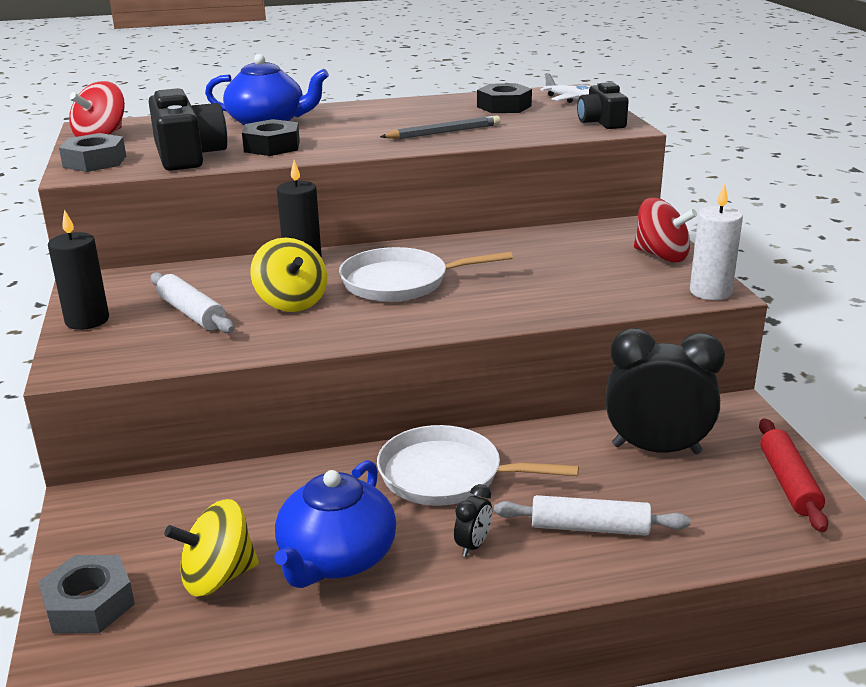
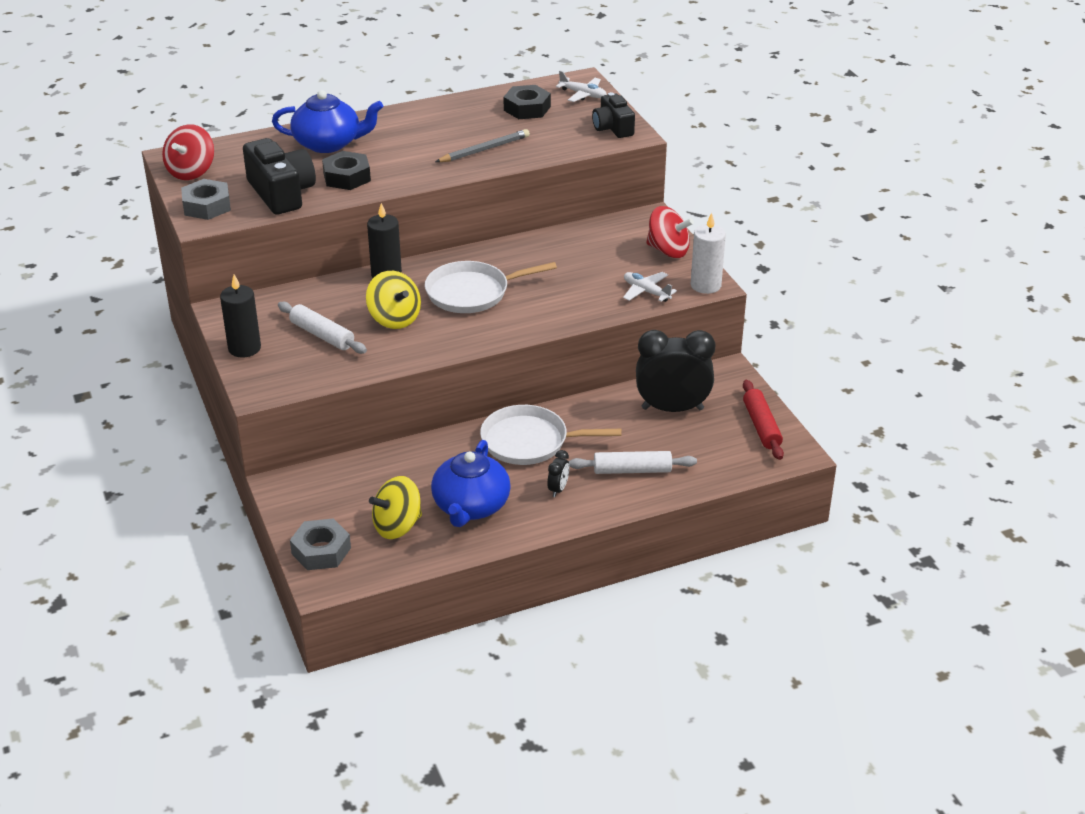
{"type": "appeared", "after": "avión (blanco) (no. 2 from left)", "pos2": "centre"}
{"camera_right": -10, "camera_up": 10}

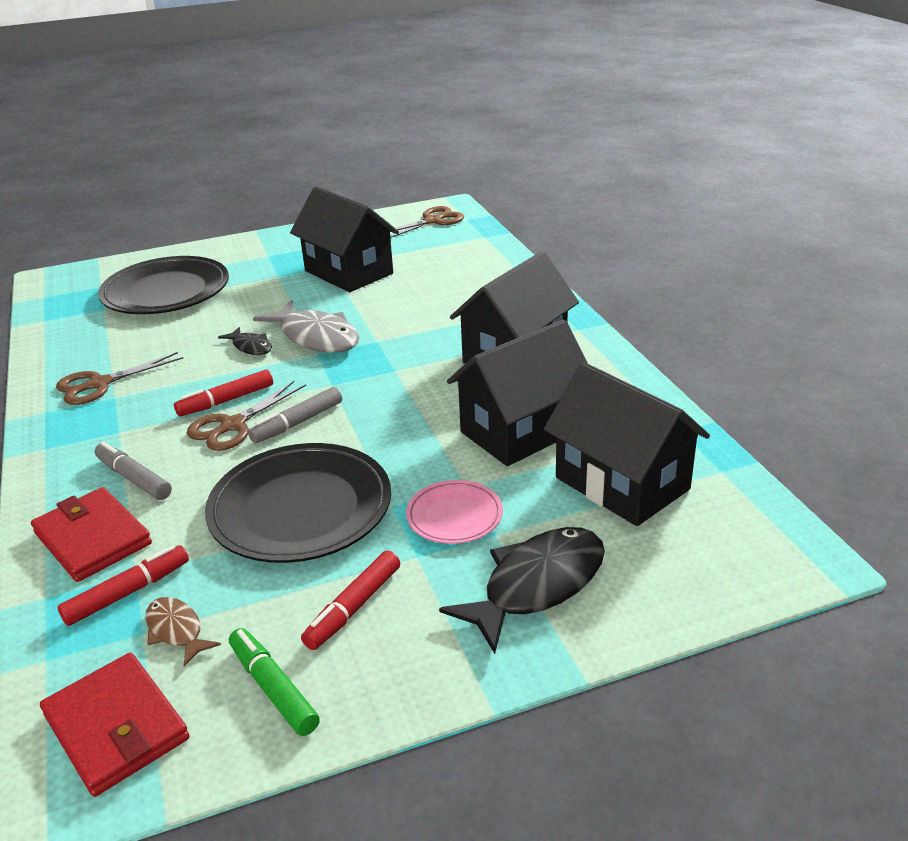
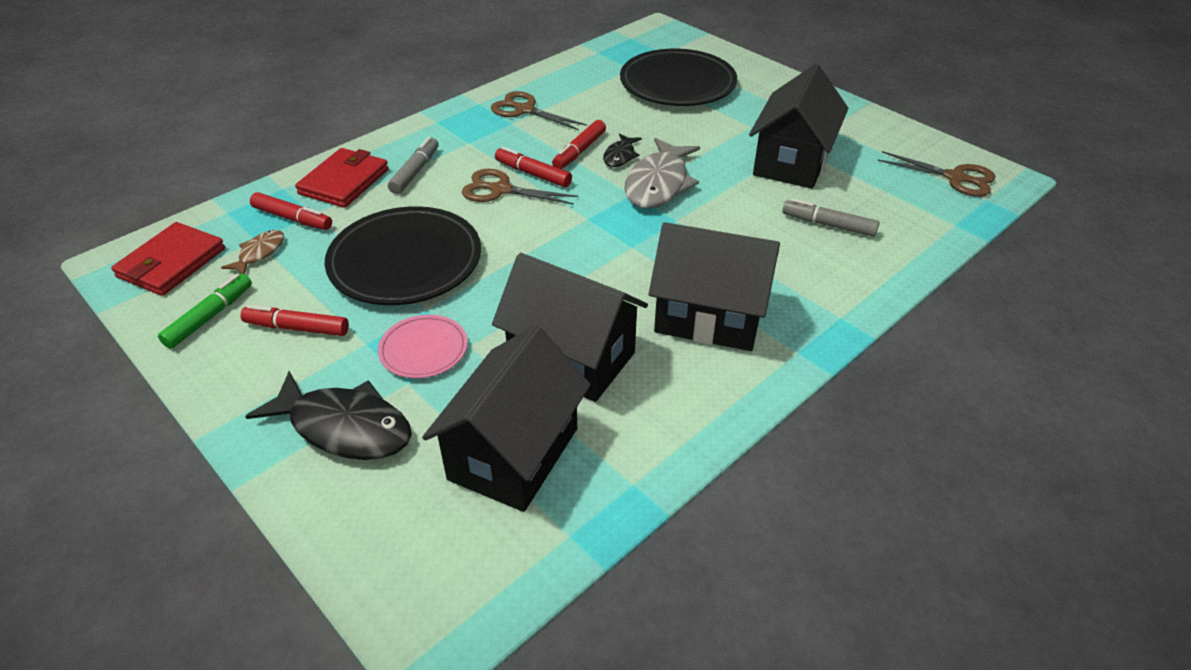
{"type": "appeared", "after": "rotulador (rojo) (no. 4 from left)", "pos2": "top centre"}
{"type": "relocated", "before": "rotulador (gris) (no. 2 from left)", "pos1": "middle left", "pos2": "top right"}
{"camera_right": 65, "camera_up": 10}

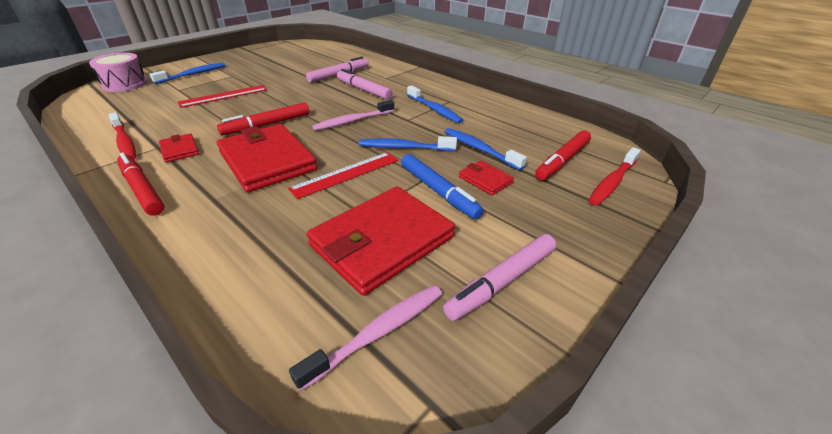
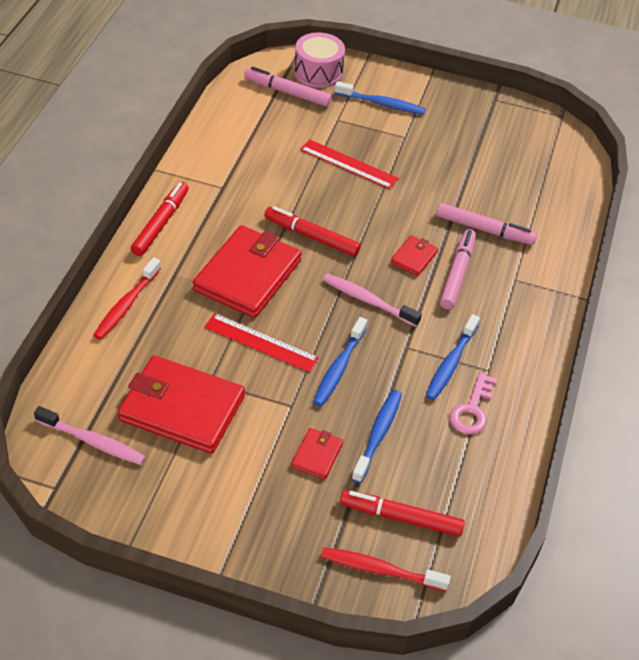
{"type": "missing", "before": "rotulador (azul)", "pos1": "centre"}
{"type": "appeared", "after": "llave (rosa)", "pos2": "middle right"}
{"type": "relocated", "before": "cepillo de dientes (rojo) (no. 1 from left)", "pos1": "top left", "pos2": "middle left"}
{"type": "relocated", "before": "cartera (rojo) (no. 1 from left in the first image)", "after": "cartera (rojo) (no. 4 from left)", "pos1": "middle left", "pos2": "centre"}
{"type": "relocated", "before": "rotulador (rosa) (no. 3 from left in the first image)", "after": "rotulador (rosa) (no. 1 from left)", "pos1": "centre", "pos2": "top centre"}
{"type": "spun", "before": "cepillo de dientes (azul) (no. 2 from left in the first image)", "pos1": "top centre", "pos2": "centre", "turn": -135}
{"camera_right": 60, "camera_up": 10}

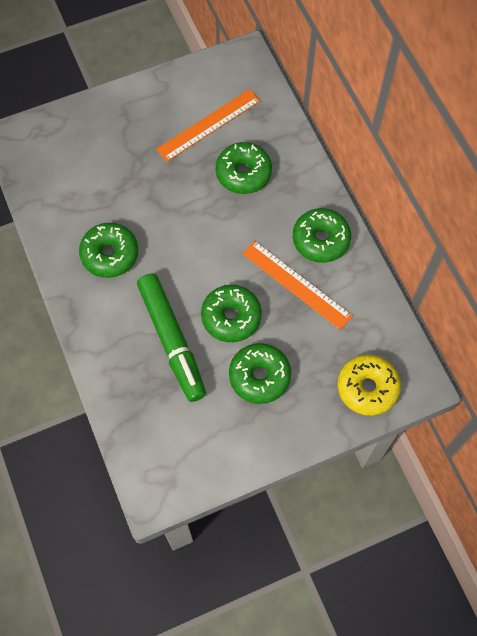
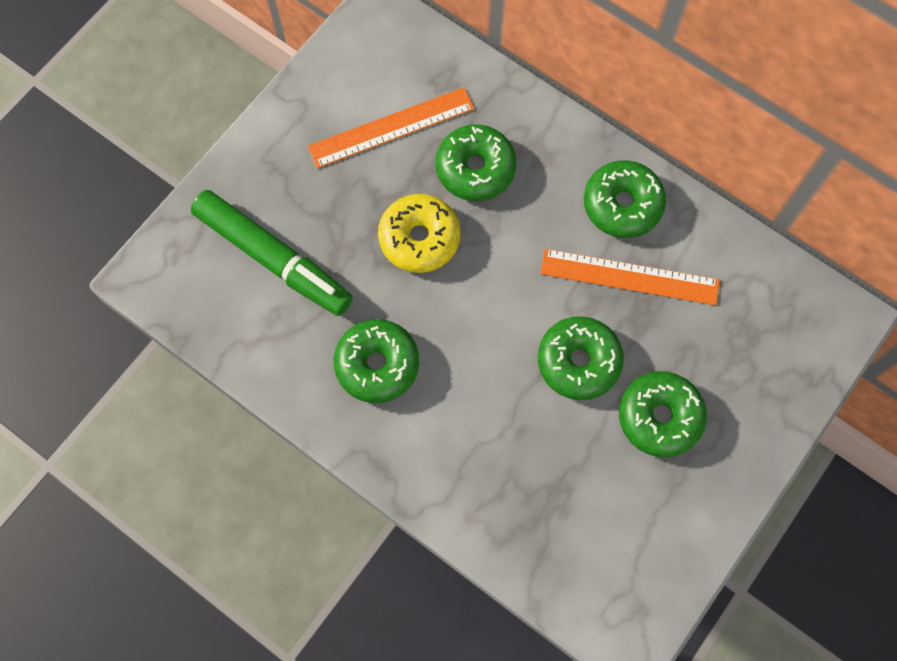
{"type": "relocated", "before": "rotulador (verde)", "pos1": "centre", "pos2": "middle left"}
{"type": "relocated", "before": "rosquilla (amarillo)", "pos1": "middle right", "pos2": "centre"}
{"type": "spun", "before": "regla (naranja) (no. 1 from left)", "pos1": "top centre", "pos2": "top centre", "turn": 45}
{"camera_right": -30, "camera_up": 5}

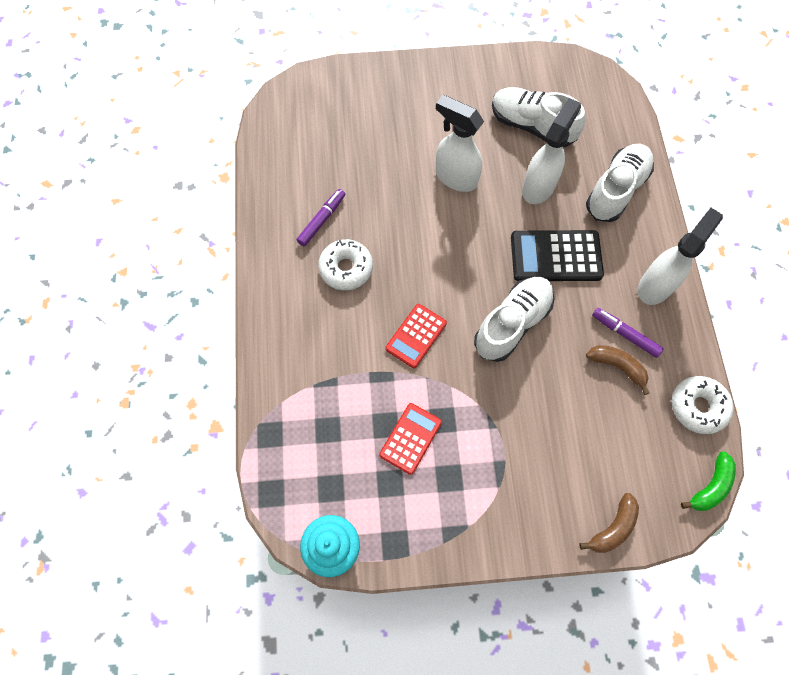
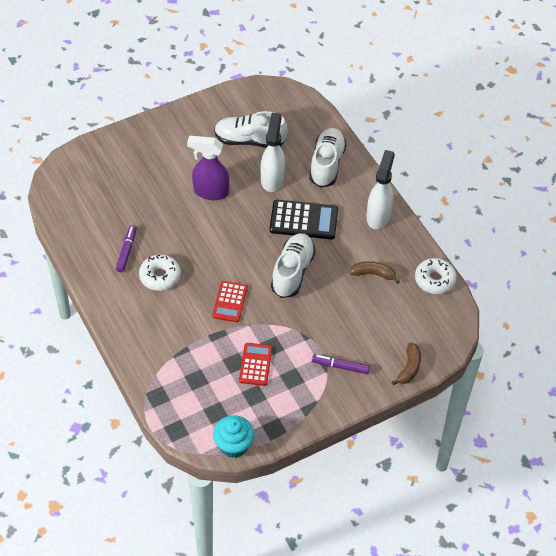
{"type": "missing", "before": "plátano (verde)", "pos1": "bottom right"}
{"type": "relocated", "before": "rotulador (morado) (no. 2 from left)", "pos1": "middle right", "pos2": "centre"}
{"type": "colour", "before": "pulverizador (blanco) (no. 1 from left)", "after": "pulverizador (morado)", "pos1": "top centre", "pos2": "top centre"}
{"type": "spun", "before": "calculadora (negro)", "pos1": "middle right", "pos2": "centre", "turn": -150}
{"camera_right": -25, "camera_up": -15}

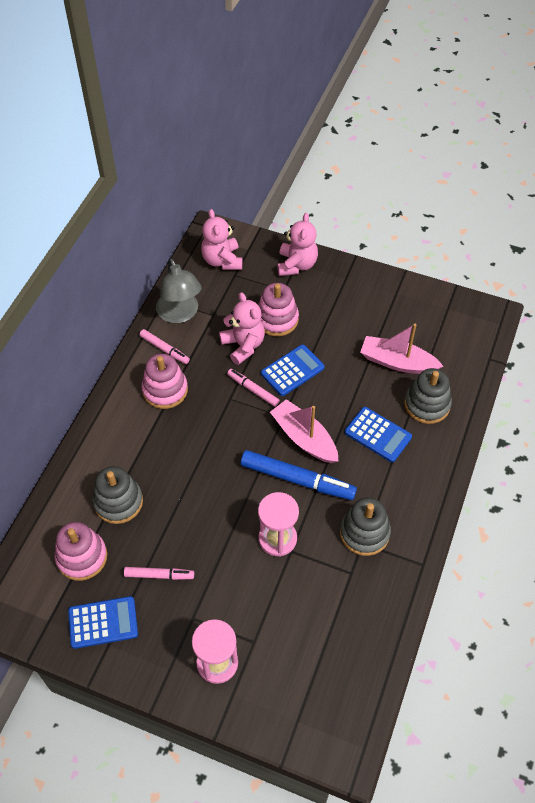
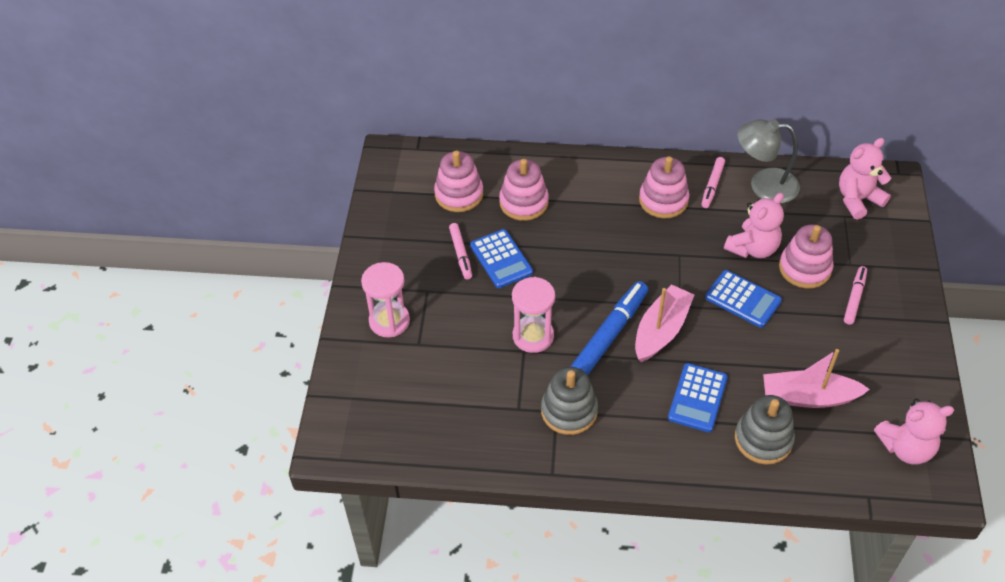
{"type": "relocated", "before": "calculadora (azul) (no. 1 from left)", "pos1": "bottom left", "pos2": "centre"}
{"type": "relocated", "before": "rotulador (rosa) (no. 3 from left)", "pos1": "centre", "pos2": "middle right"}
{"type": "relocated", "before": "osito (rosa) (no. 3 from left)", "pos1": "top centre", "pos2": "bottom right"}
{"type": "colour", "before": "juguete apilable (gris) (no. 1 from left)", "after": "juguete apilable (rosa) (no. 2 from left)", "pos1": "middle left", "pos2": "top centre"}
{"type": "spun", "before": "lámpara (gris)", "pos1": "centre", "pos2": "top right", "turn": 45}
{"type": "spun", "before": "rotulador (azul)", "pos1": "centre", "pos2": "centre", "turn": -150}
{"type": "spun", "before": "barco (rosa) (no. 2 from left)", "pos1": "middle right", "pos2": "middle right", "turn": -90}
{"camera_right": 75, "camera_up": -5}

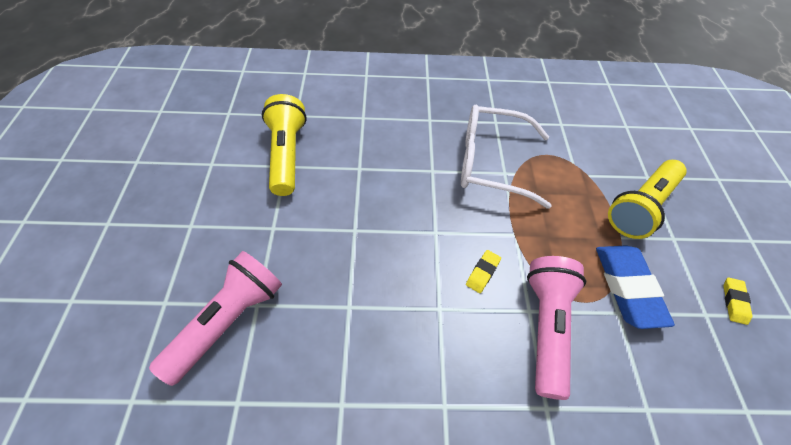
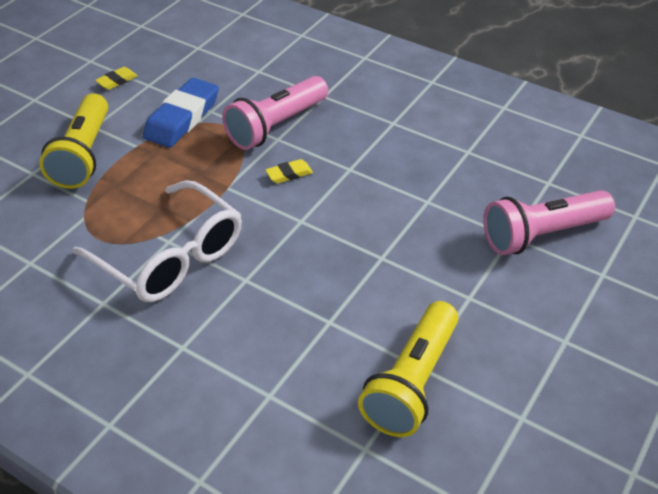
{"type": "spun", "before": "lámpara de mano (amarillo) (no. 2 from left in the first image)", "pos1": "middle right", "pos2": "top left", "turn": 105}
{"camera_right": -145, "camera_up": -10}

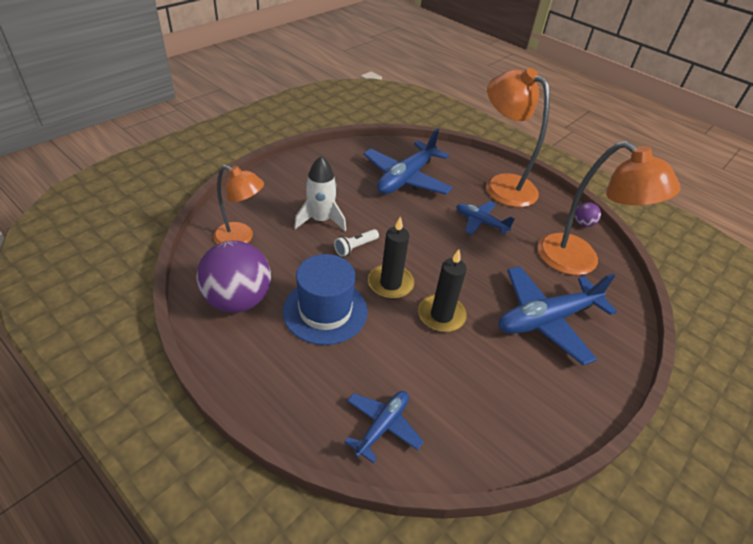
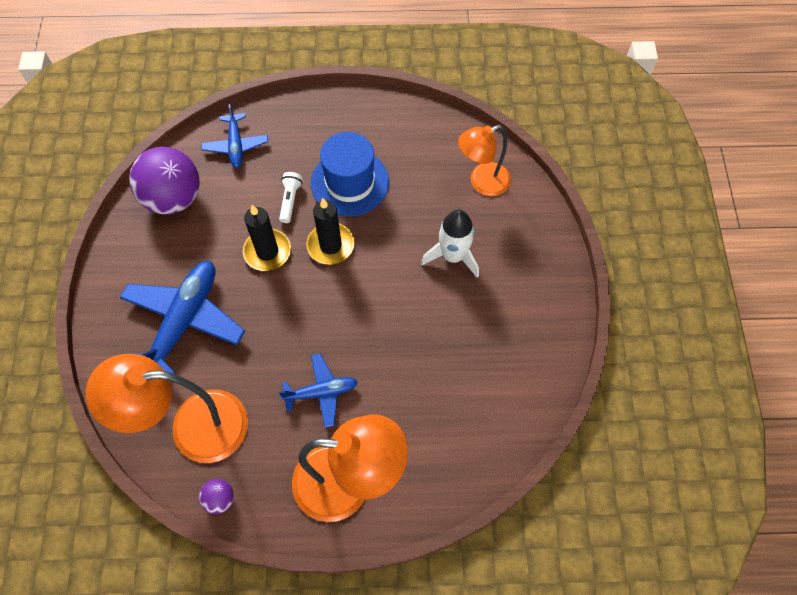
{"type": "missing", "before": "avión (azul) (no. 2 from left)", "pos1": "top centre"}
{"type": "relocated", "before": "pelota (morado) (no. 1 from left)", "pos1": "middle left", "pos2": "top left"}
{"type": "relocated", "before": "lámpara de mano (blanco)", "pos1": "centre", "pos2": "top centre"}
{"camera_right": 140, "camera_up": 20}

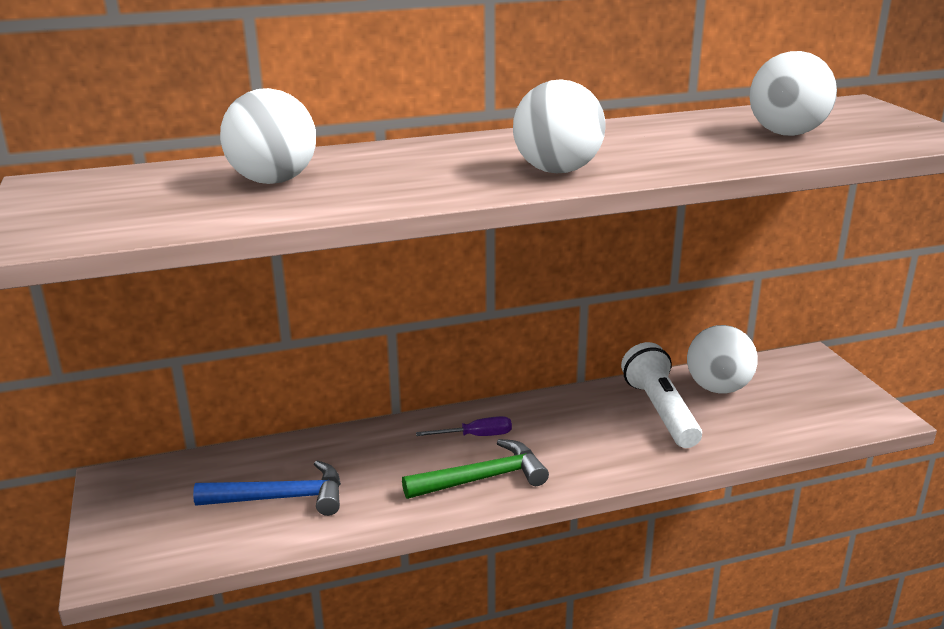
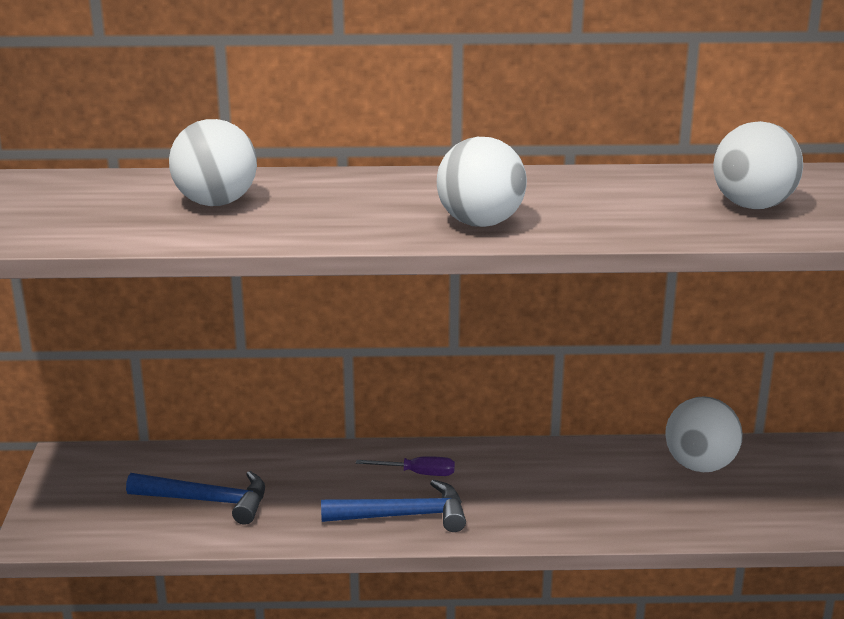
{"type": "missing", "before": "lámpara de mano (blanco)", "pos1": "middle right"}
{"type": "colour", "before": "martillo (verde)", "after": "martillo (azul) (no. 2 from left)", "pos1": "bottom centre", "pos2": "bottom centre"}
{"camera_right": 15, "camera_up": 0}

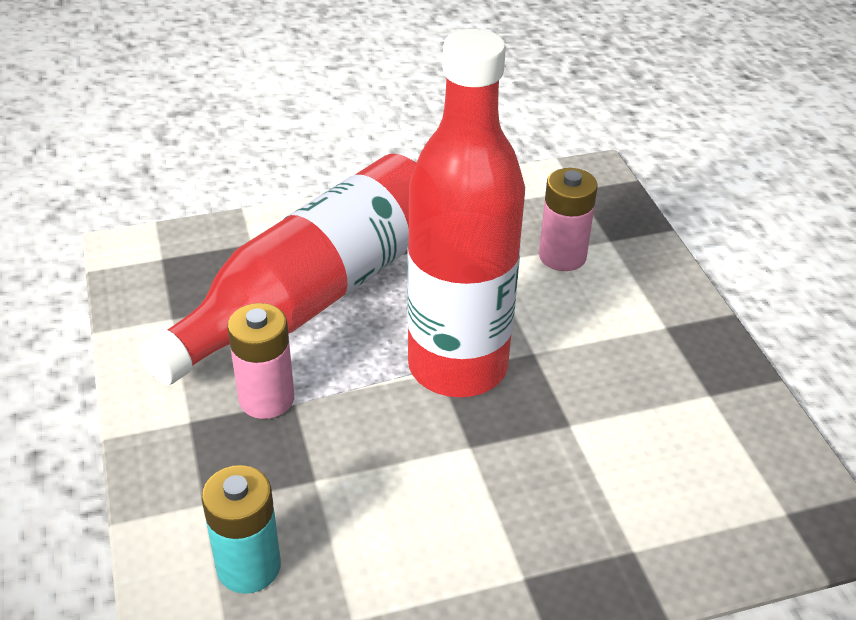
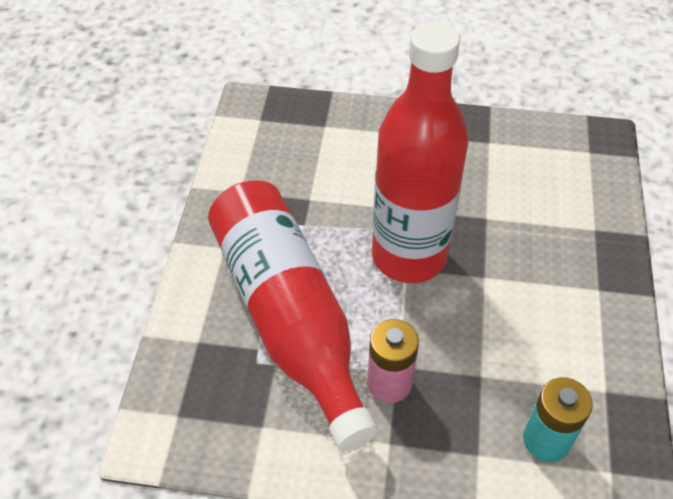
{"type": "missing", "before": "pila (rosa) (no. 2 from left)", "pos1": "centre"}
{"camera_right": -65, "camera_up": 10}

